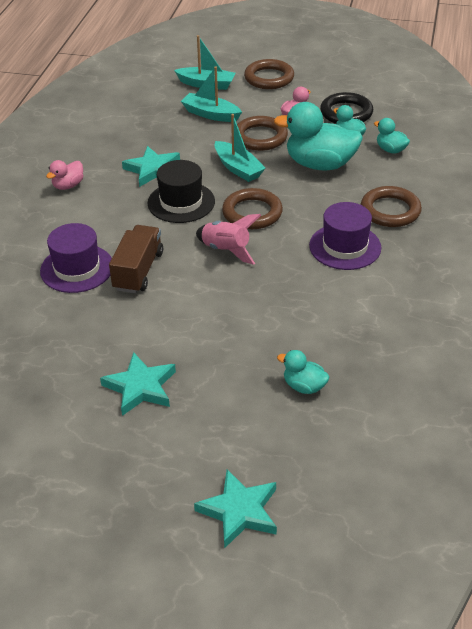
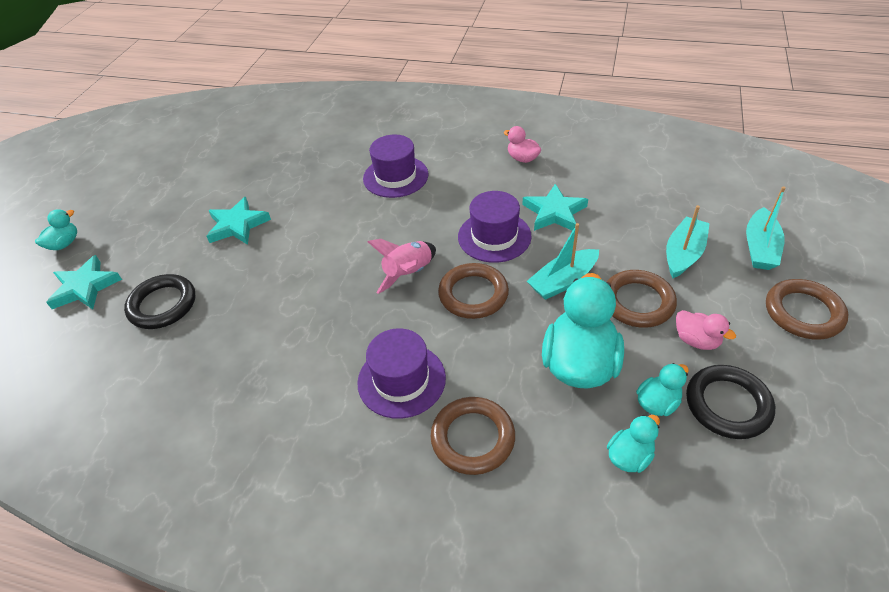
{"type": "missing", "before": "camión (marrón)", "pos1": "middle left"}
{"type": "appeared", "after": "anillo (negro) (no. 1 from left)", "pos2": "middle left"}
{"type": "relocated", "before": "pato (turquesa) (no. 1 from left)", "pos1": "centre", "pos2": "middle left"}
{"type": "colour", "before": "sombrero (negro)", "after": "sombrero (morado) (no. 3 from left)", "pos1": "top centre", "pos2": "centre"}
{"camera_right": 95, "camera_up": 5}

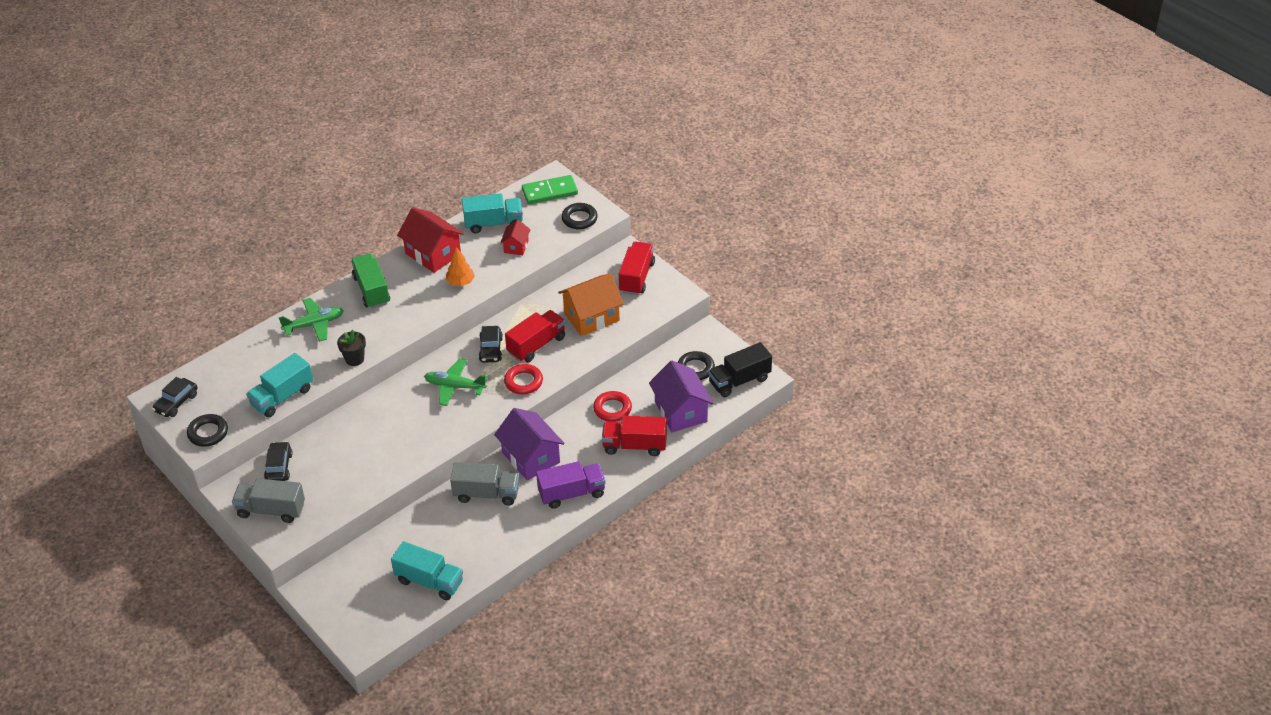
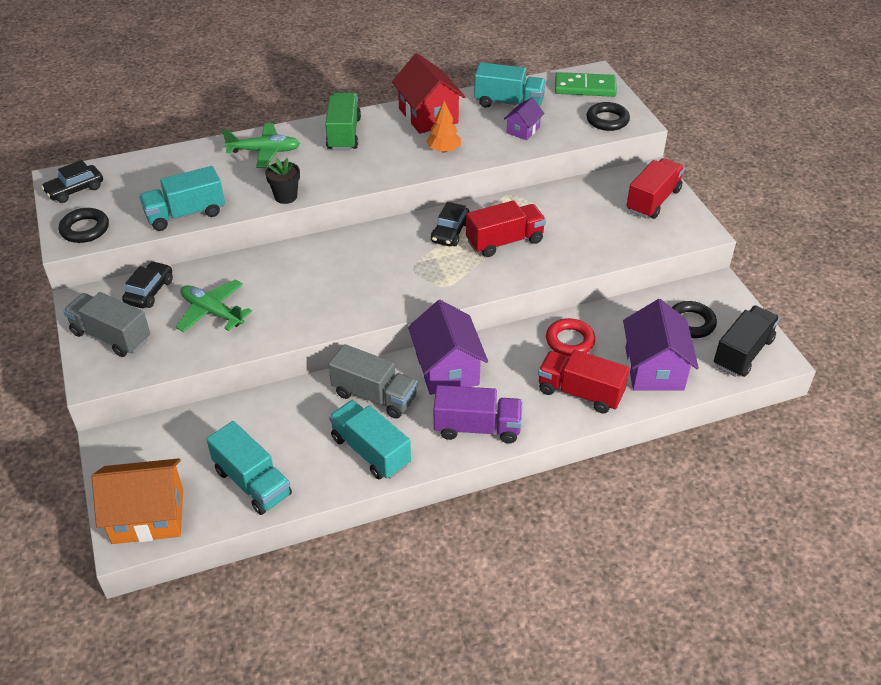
{"type": "missing", "before": "anillo (rojo) (no. 1 from left)", "pos1": "centre"}
{"type": "appeared", "after": "camión (turquesa) (no. 3 from left)", "pos2": "centre"}
{"type": "relocated", "before": "avión (verde) (no. 2 from left in the first image)", "after": "avión (verde) (no. 1 from left)", "pos1": "centre", "pos2": "middle left"}
{"type": "relocated", "before": "casa (naranja)", "pos1": "centre", "pos2": "bottom left"}
{"type": "colour", "before": "casa (rojo) (no. 2 from left)", "after": "casa (morado) (no. 2 from left)", "pos1": "top centre", "pos2": "top centre"}
{"type": "spun", "before": "camión (negro)", "pos1": "centre", "pos2": "middle right", "turn": 135}
{"camera_right": 20, "camera_up": 0}

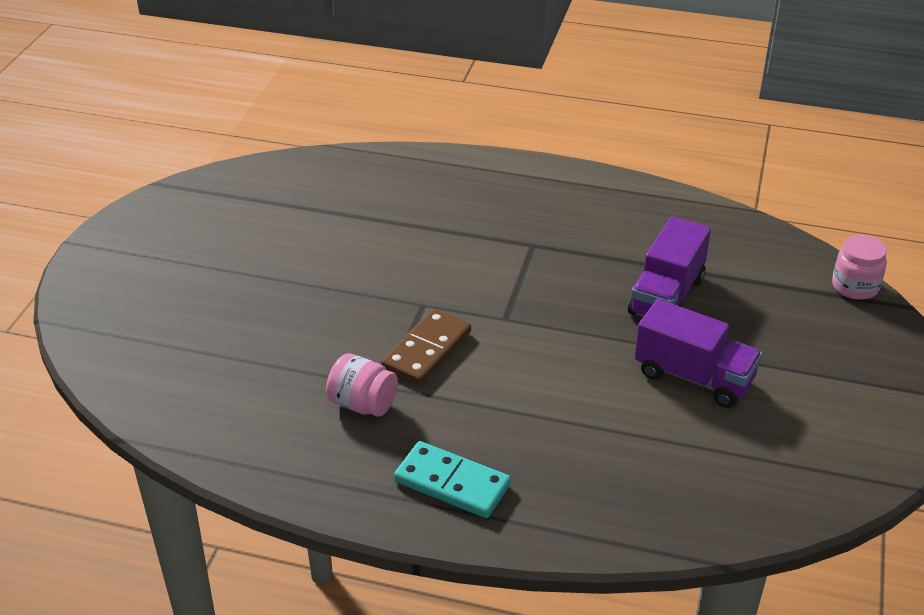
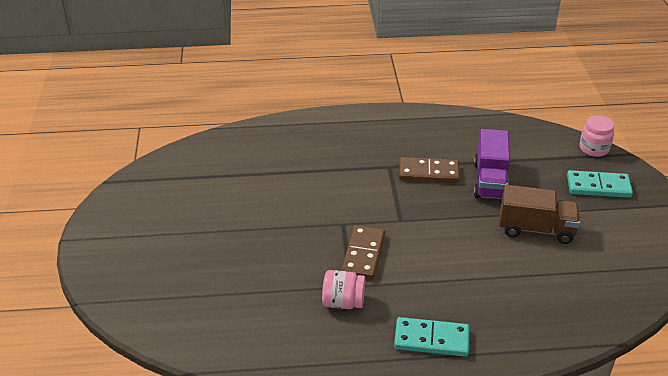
{"type": "appeared", "after": "ficha de dominó (marrón) (no. 2 from left)", "pos2": "centre"}
{"type": "appeared", "after": "ficha de dominó (turquesa) (no. 2 from left)", "pos2": "middle right"}
{"type": "colour", "before": "camión (morado) (no. 2 from left)", "after": "camión (marrón)", "pos1": "middle right", "pos2": "middle right"}
{"camera_right": -20, "camera_up": 0}

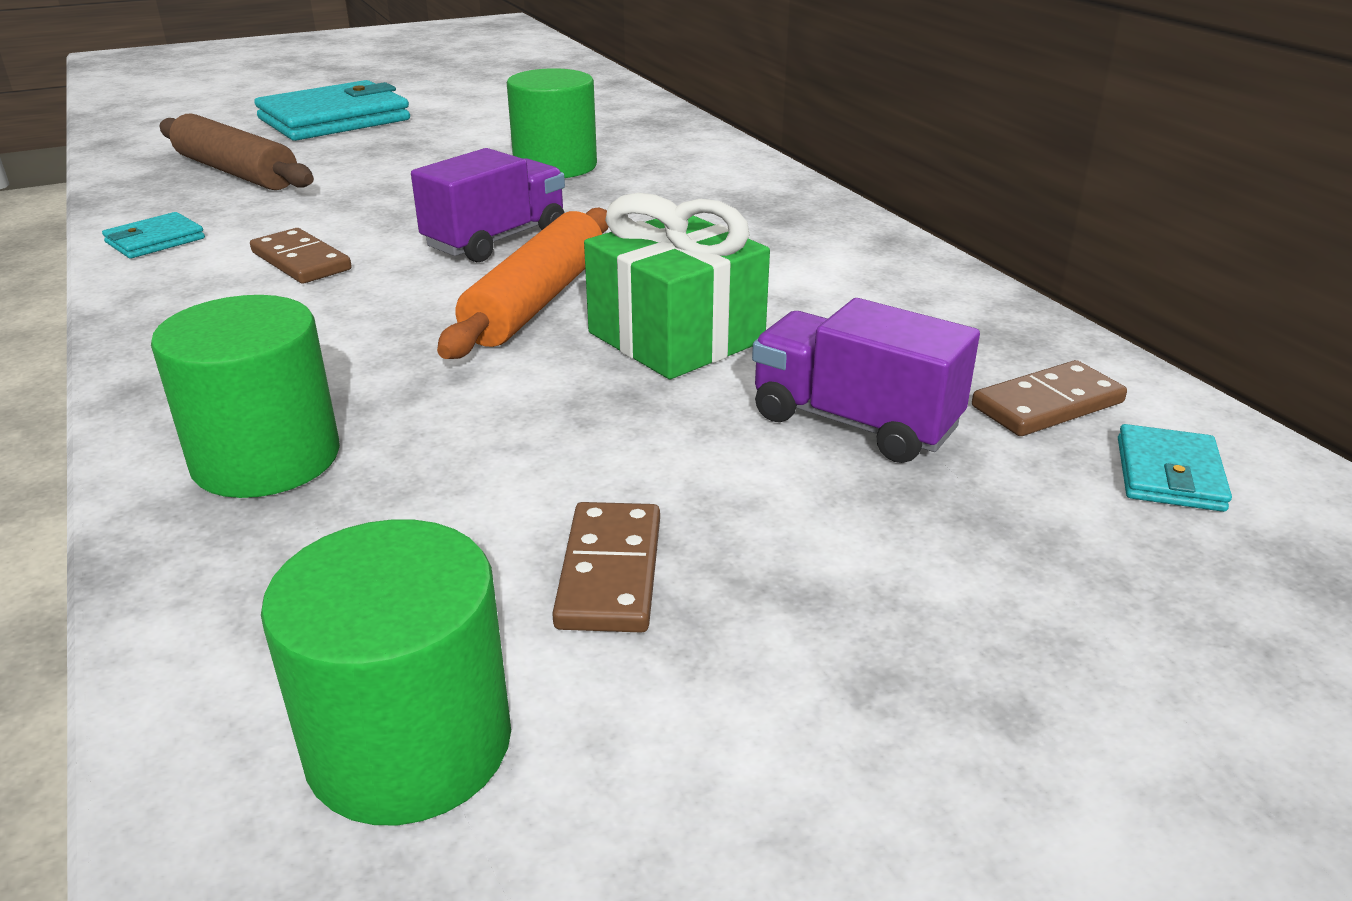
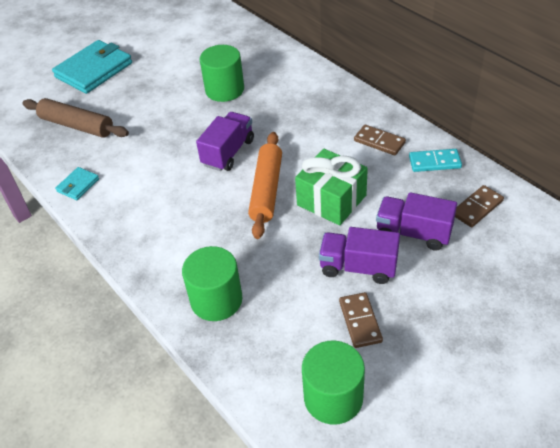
{"type": "missing", "before": "cartera (turquesa) (no. 3 from left)", "pos1": "middle right"}
{"type": "appeared", "after": "camión (morado) (no. 2 from left)", "pos2": "centre"}
{"type": "appeared", "after": "ficha de dominó (turquesa)", "pos2": "middle right"}
{"type": "relocated", "before": "ficha de dominó (marrón) (no. 1 from left in the first image)", "after": "ficha de dominó (marrón) (no. 2 from left)", "pos1": "top left", "pos2": "top right"}
{"camera_right": -10, "camera_up": 15}

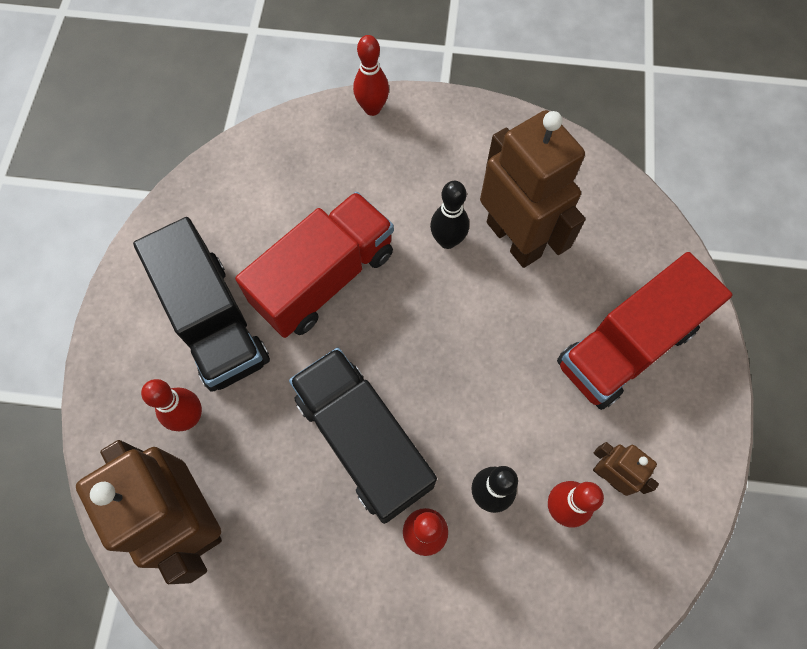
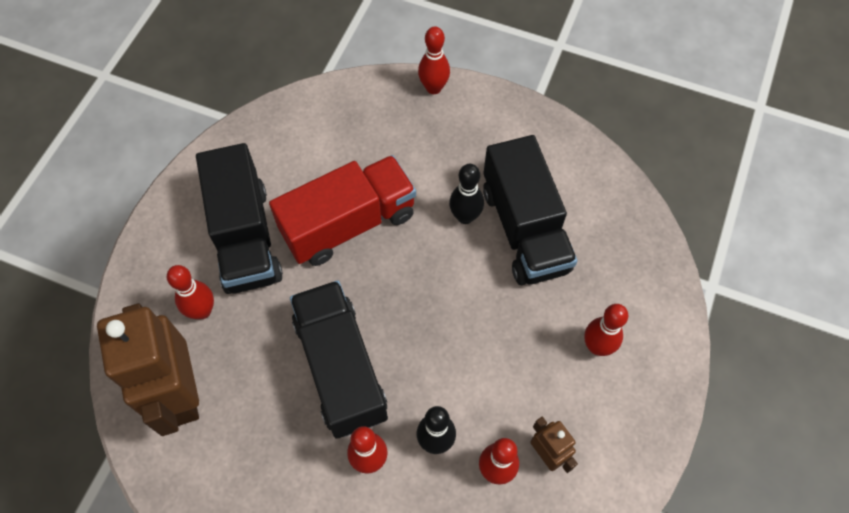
{"type": "exchanged", "before": "robot (marrón) (no. 2 from left)", "after": "camión (negro) (no. 3 from left)", "pos1": "top centre", "pos2": "centre"}
{"type": "exchanged", "before": "camión (rojo) (no. 2 from left)", "after": "bolo (rojo) (no. 5 from left)", "pos1": "middle right", "pos2": "middle right"}
{"camera_right": 15, "camera_up": -5}

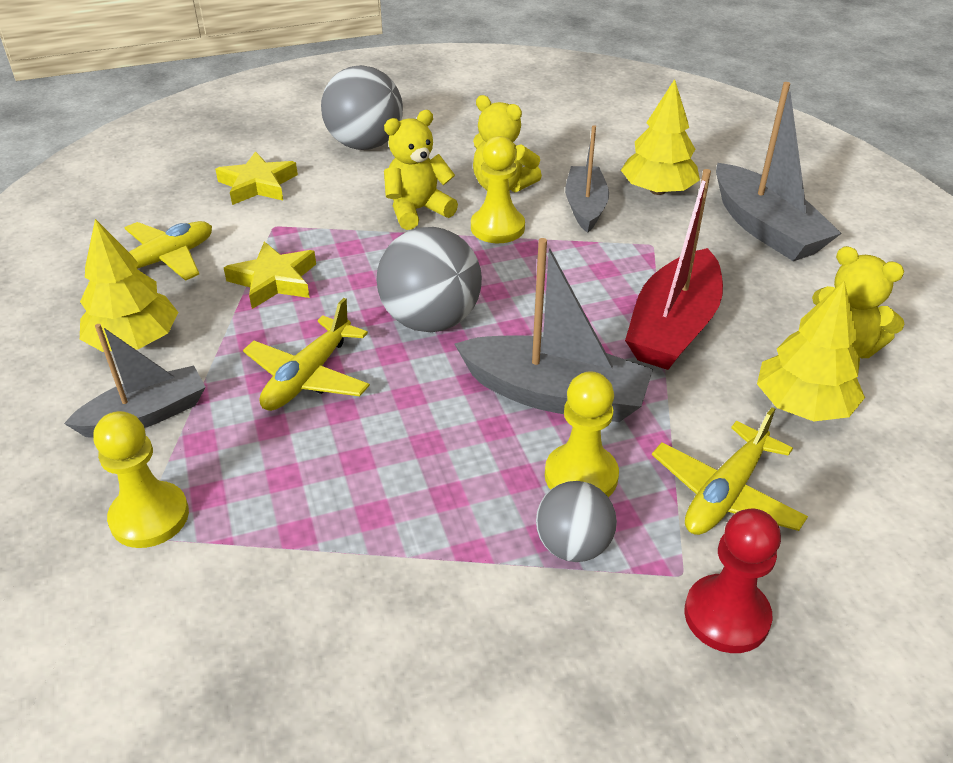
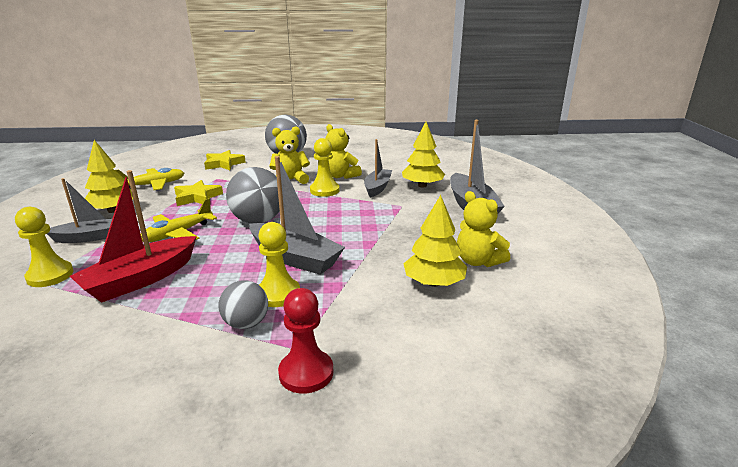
{"type": "missing", "before": "avión (amarillo) (no. 3 from left)", "pos1": "middle right"}
{"type": "relocated", "before": "barco (rojo)", "pos1": "middle right", "pos2": "middle left"}
{"camera_right": 15, "camera_up": -15}

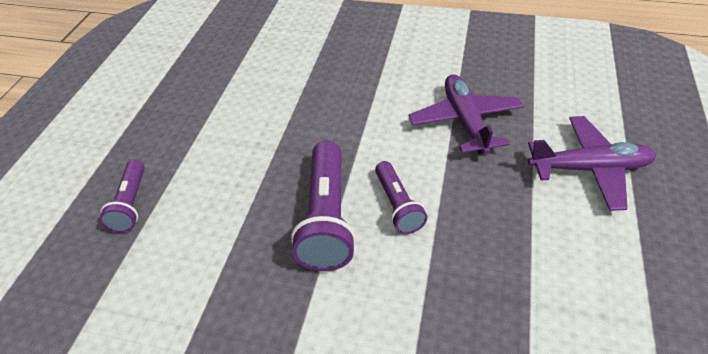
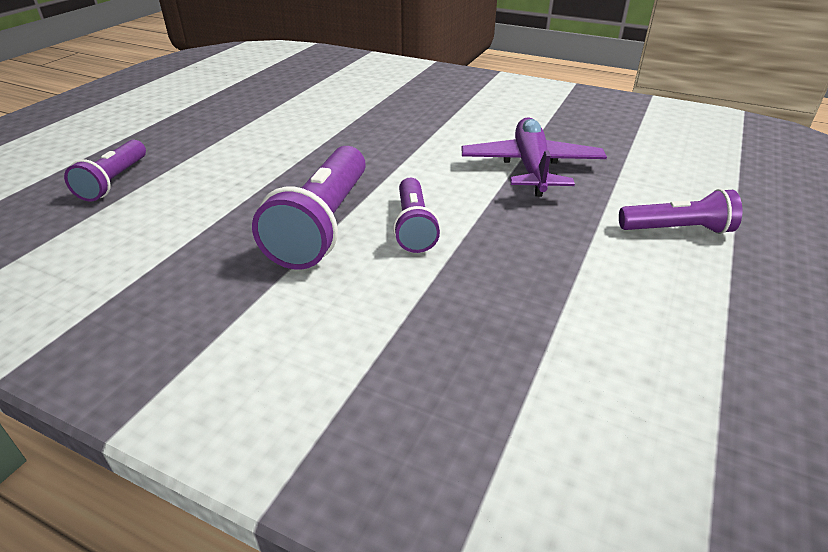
{"type": "exchanged", "before": "avión (morado) (no. 2 from left)", "after": "lámpara de mano (morado) (no. 4 from left)", "pos1": "middle right", "pos2": "middle right"}
{"camera_right": 10, "camera_up": -10}

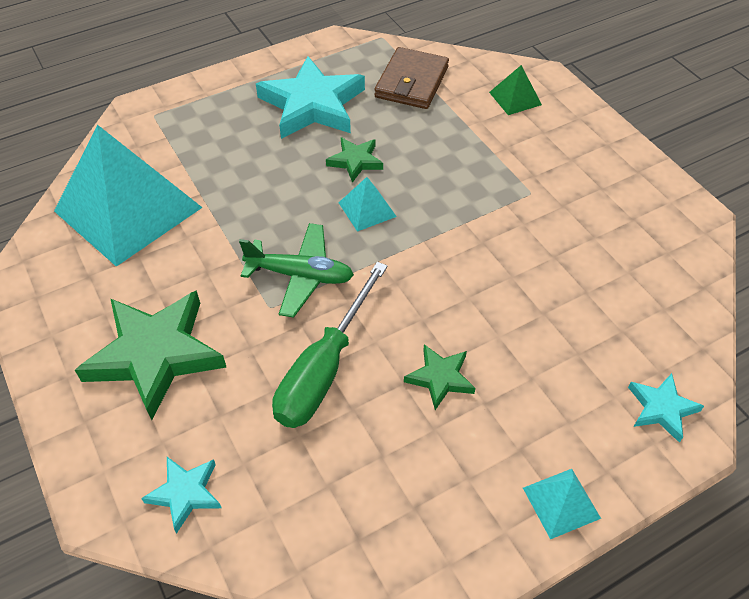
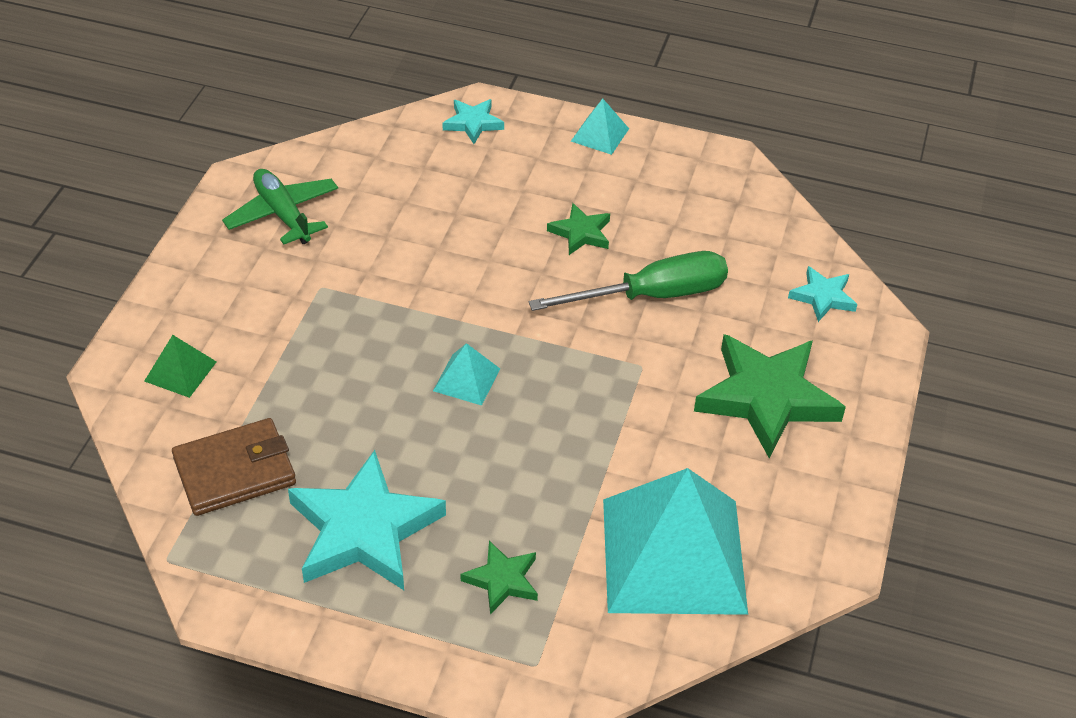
{"type": "relocated", "before": "avión (verde)", "pos1": "centre", "pos2": "top left"}
{"type": "relocated", "before": "estrella (verde) (no. 2 from left in the first image)", "after": "estrella (verde) (no. 1 from left)", "pos1": "top centre", "pos2": "bottom centre"}
{"camera_right": -135, "camera_up": -5}

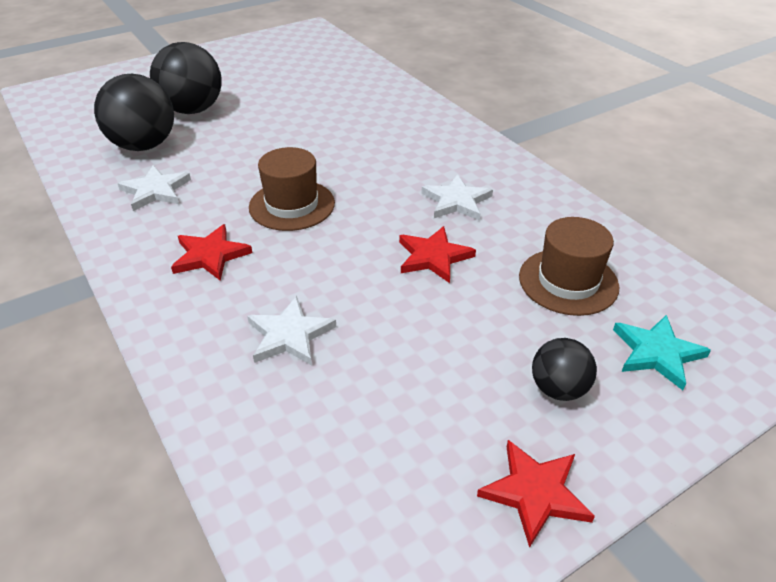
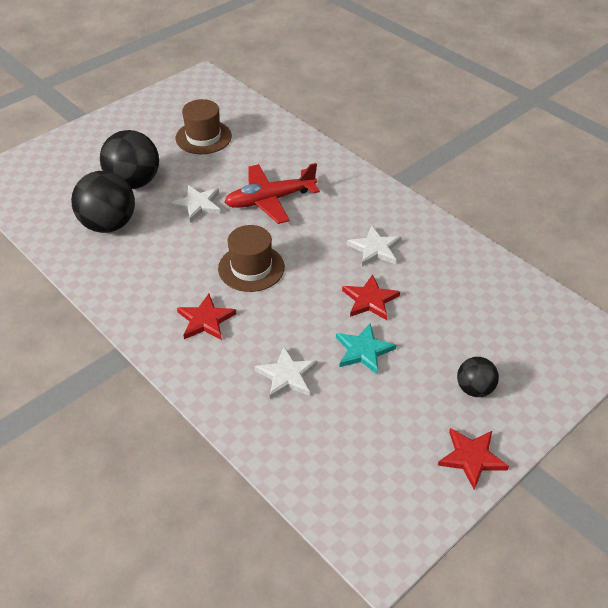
{"type": "appeared", "after": "avión (rojo)", "pos2": "top centre"}
{"type": "relocated", "before": "estrella (blanco) (no. 1 from left)", "pos1": "top left", "pos2": "middle left"}
{"type": "relocated", "before": "sombrero (marrón) (no. 2 from left in the first image)", "after": "sombrero (marrón) (no. 1 from left)", "pos1": "middle right", "pos2": "top centre"}
{"type": "relocated", "before": "estrella (turquesa)", "pos1": "middle right", "pos2": "centre"}
{"camera_right": -10, "camera_up": 5}

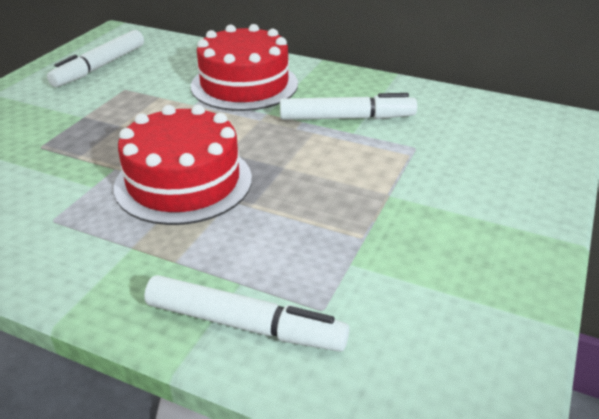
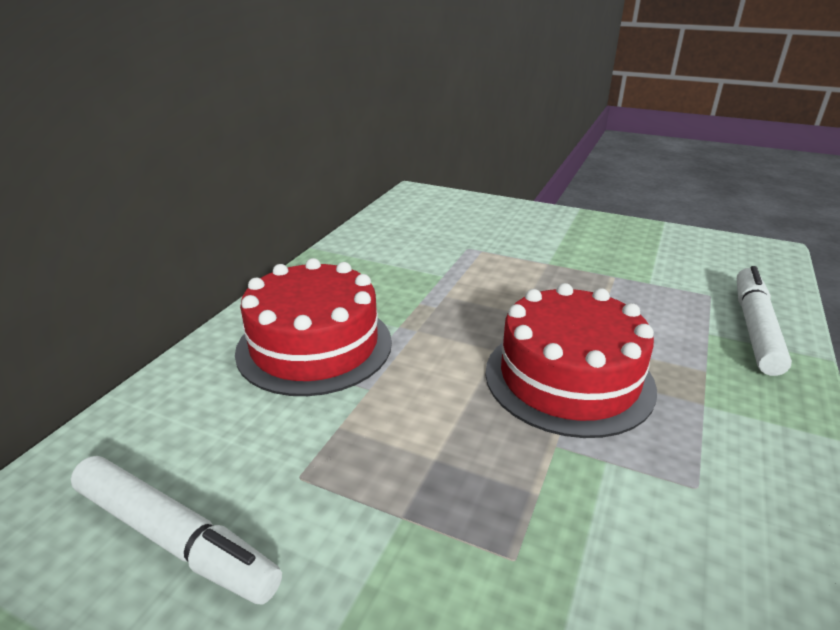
{"type": "missing", "before": "rotulador (blanco) (no. 3 from left)", "pos1": "top centre"}
{"camera_right": -90, "camera_up": -5}

